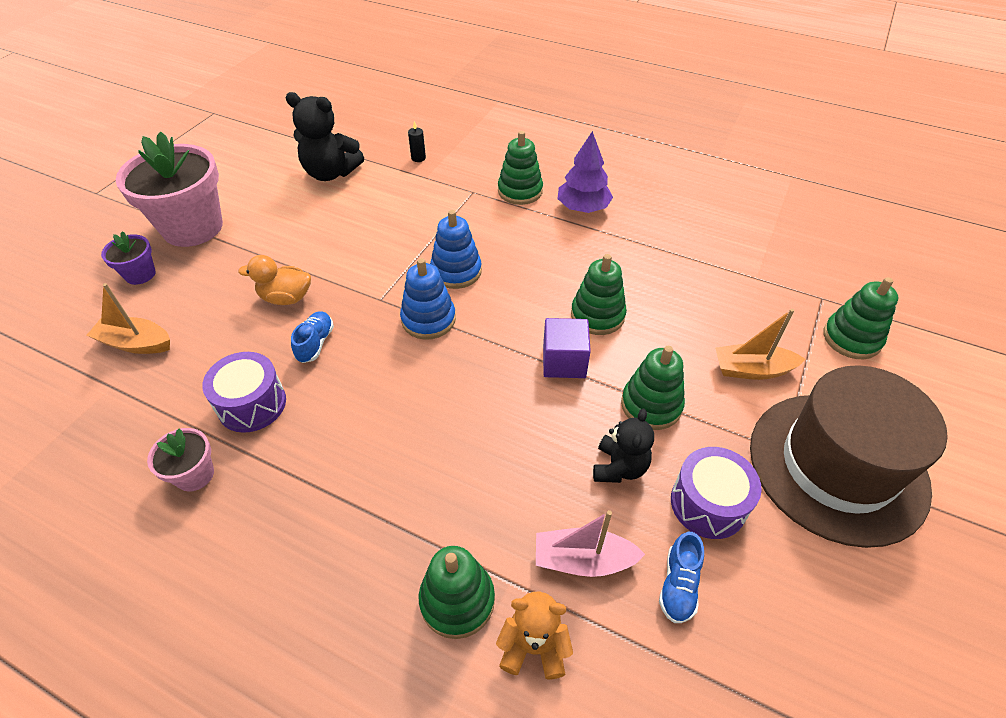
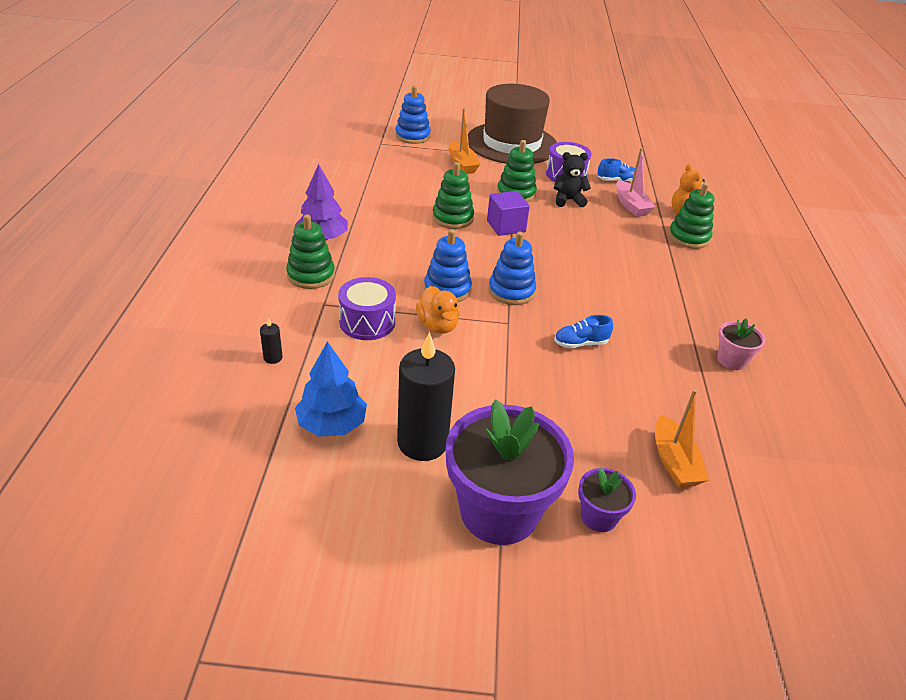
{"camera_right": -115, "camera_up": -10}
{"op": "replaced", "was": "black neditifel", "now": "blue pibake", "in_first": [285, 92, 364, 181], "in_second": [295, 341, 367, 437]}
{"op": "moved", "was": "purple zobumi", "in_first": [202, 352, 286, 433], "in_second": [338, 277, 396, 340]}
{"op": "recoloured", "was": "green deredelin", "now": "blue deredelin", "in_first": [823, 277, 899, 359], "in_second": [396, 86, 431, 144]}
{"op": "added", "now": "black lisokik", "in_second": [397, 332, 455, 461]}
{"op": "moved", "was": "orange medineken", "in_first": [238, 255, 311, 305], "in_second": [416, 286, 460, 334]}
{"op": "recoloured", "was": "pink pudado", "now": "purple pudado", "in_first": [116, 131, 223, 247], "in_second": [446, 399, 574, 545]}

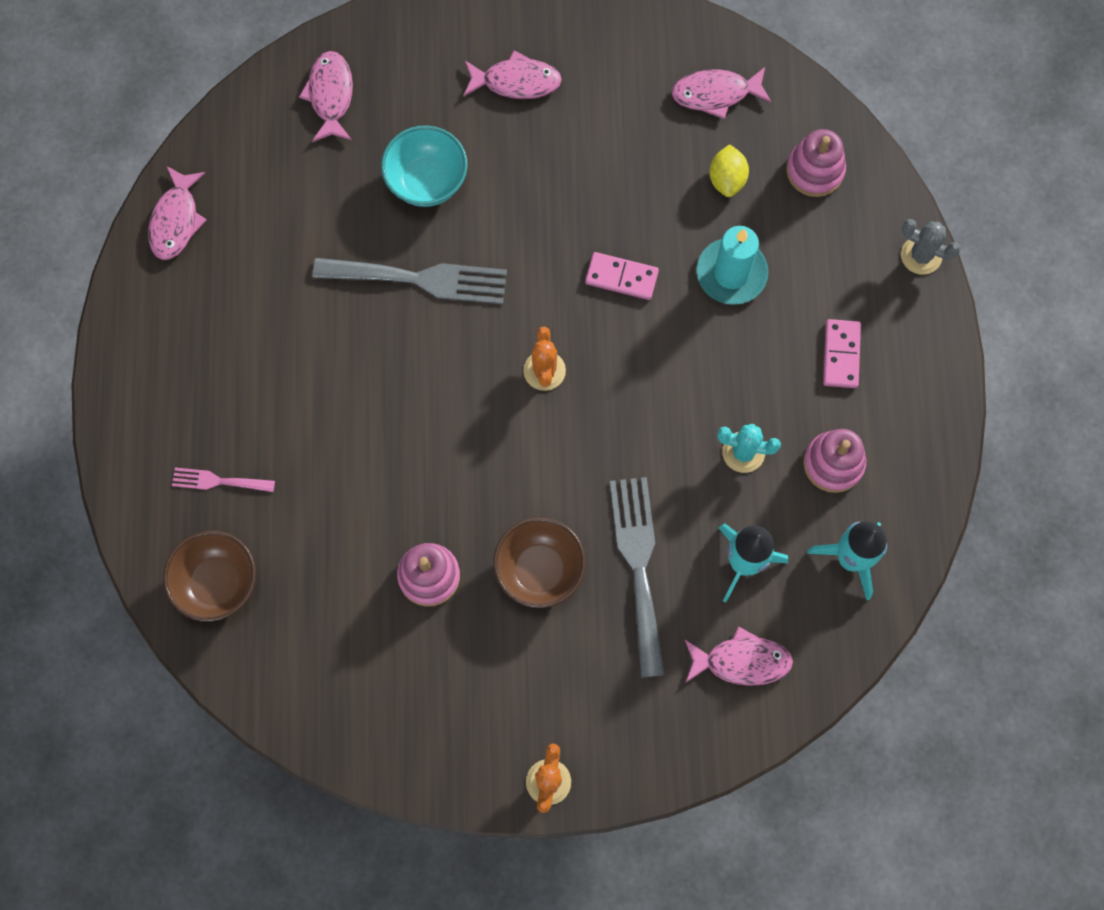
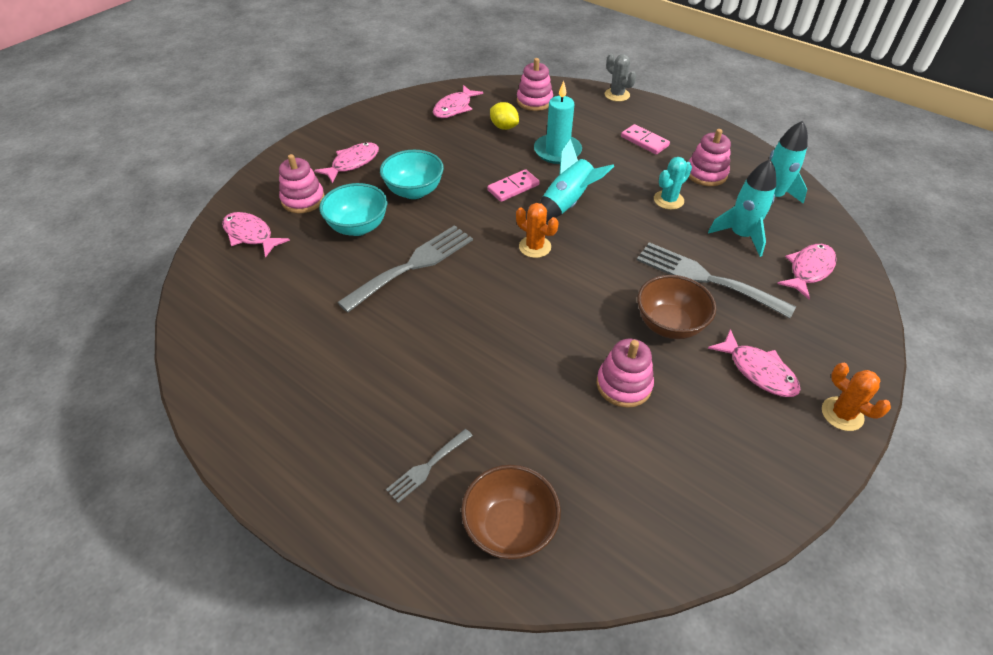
{"camera_right": -50, "camera_up": -25}
{"op": "added", "now": "pink deredelin", "in_second": [279, 154, 325, 213]}
{"op": "added", "now": "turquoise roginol", "in_second": [380, 150, 444, 199]}
{"op": "recoloured", "was": "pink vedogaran", "now": "grey vedogaran", "in_first": [172, 468, 275, 492], "in_second": [386, 429, 473, 503]}
{"op": "added", "now": "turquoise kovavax", "in_second": [540, 139, 614, 222]}
{"op": "turned", "was": "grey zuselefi", "in_first": [901, 219, 961, 275], "in_second": [605, 54, 636, 102], "clockwise": 75}
{"op": "moved", "was": "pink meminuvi", "in_first": [148, 166, 207, 260], "in_second": [707, 329, 801, 397]}

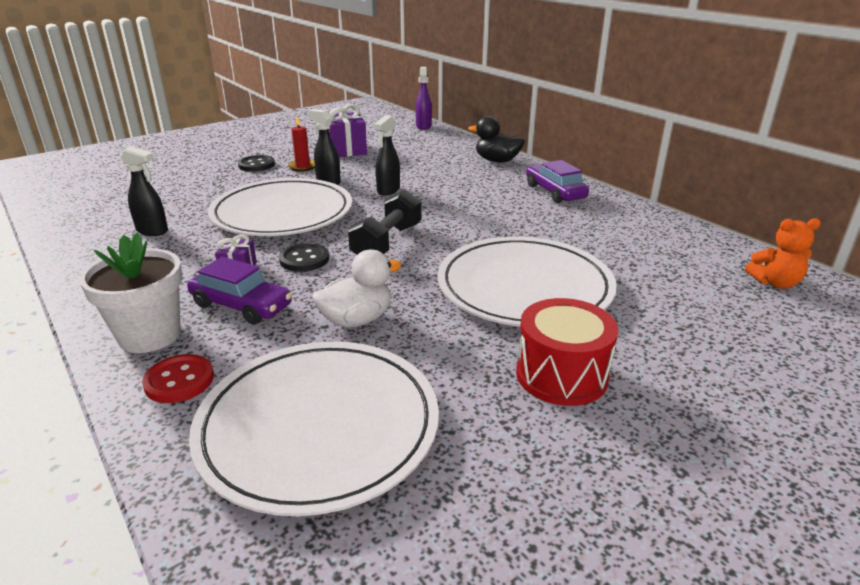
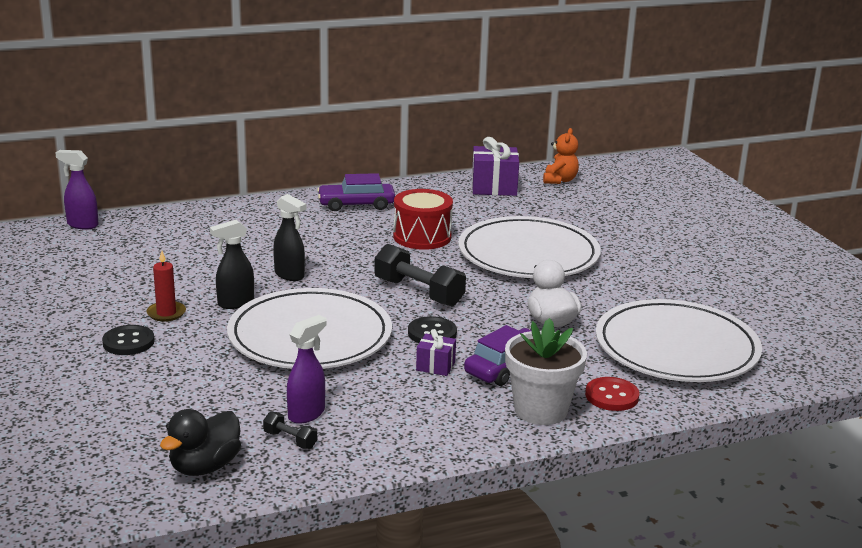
{"camera_right": -75, "camera_up": -5}
{"op": "moved", "was": "black medineken", "in_first": [468, 116, 525, 162], "in_second": [160, 409, 241, 476]}
{"op": "added", "now": "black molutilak", "in_second": [263, 412, 317, 449]}
{"op": "recoloured", "was": "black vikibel", "now": "purple vikibel", "in_first": [120, 147, 168, 236], "in_second": [287, 315, 327, 424]}
{"op": "moved", "was": "red zobumi", "in_first": [516, 298, 618, 406], "in_second": [393, 189, 453, 250]}
{"op": "moved", "was": "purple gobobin", "in_first": [329, 104, 367, 157], "in_second": [472, 137, 519, 196]}

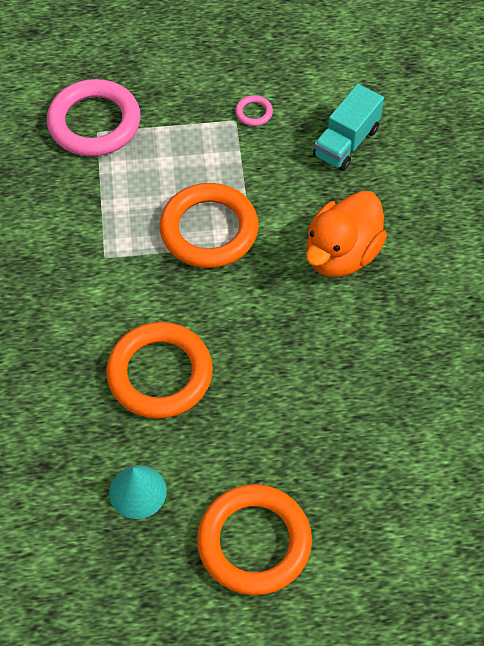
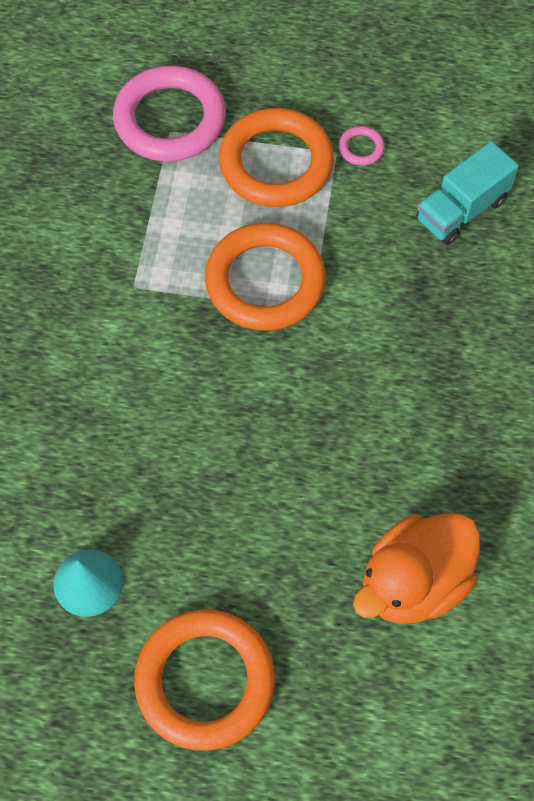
{"camera_right": 15, "camera_up": 5}
{"op": "moved", "was": "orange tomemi", "in_first": [106, 322, 213, 419], "in_second": [219, 108, 334, 207]}
{"op": "moved", "was": "orange medineken", "in_first": [306, 191, 387, 277], "in_second": [353, 514, 480, 624]}

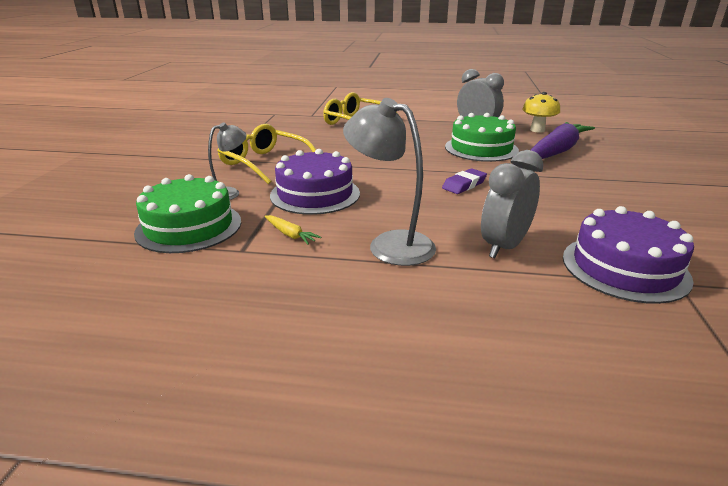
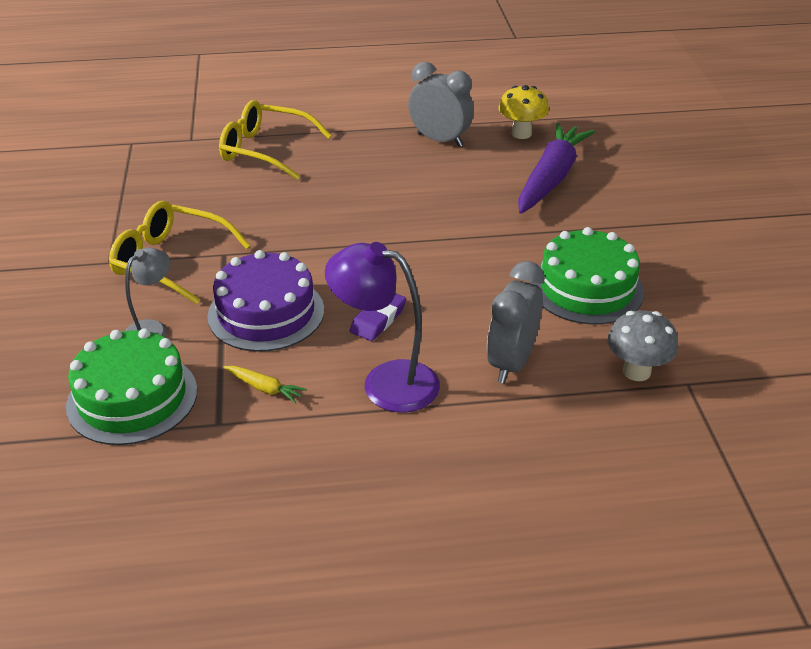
{"camera_right": -15, "camera_up": 10}
{"op": "recoloured", "was": "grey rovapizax", "now": "purple rovapizax", "in_first": [343, 98, 436, 266], "in_second": [325, 242, 440, 412]}
{"op": "moved", "was": "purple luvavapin", "in_first": [442, 168, 487, 194], "in_second": [350, 293, 406, 341]}
{"op": "moved", "was": "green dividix", "in_first": [445, 113, 519, 162], "in_second": [531, 227, 644, 325]}
{"op": "replaced", "was": "purple dividix", "now": "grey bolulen", "in_first": [563, 206, 694, 304], "in_second": [607, 310, 678, 381]}

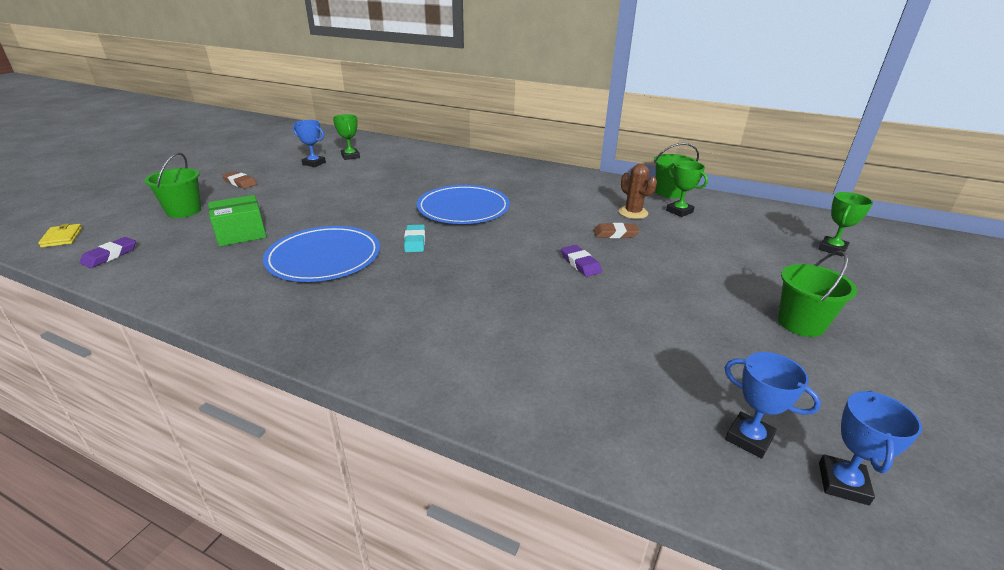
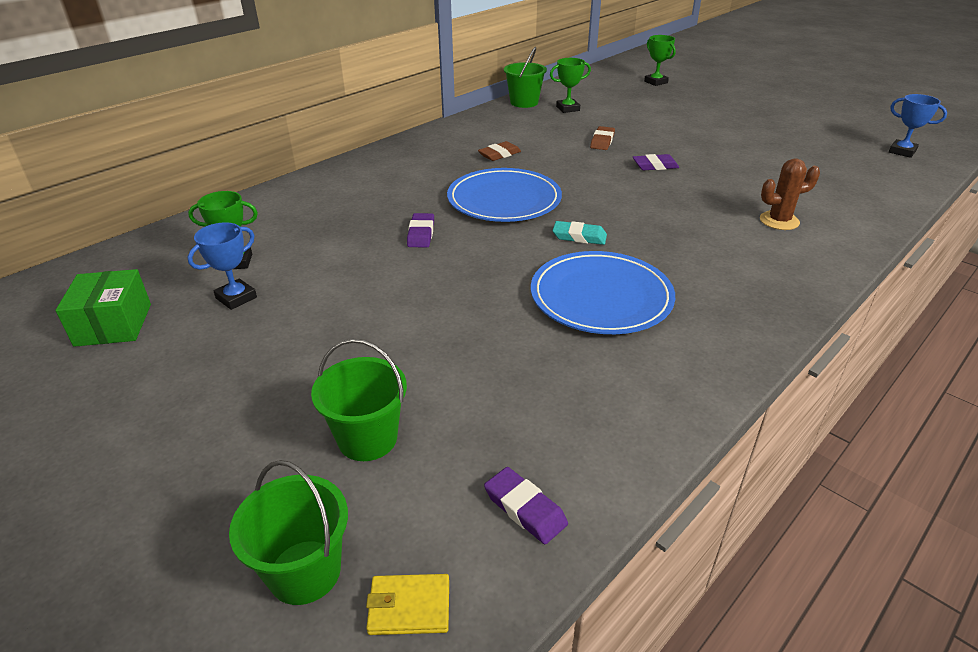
{"camera_right": -70, "camera_up": 5}
{"op": "moved", "was": "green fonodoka", "in_first": [208, 195, 266, 247], "in_second": [55, 269, 151, 347]}
{"op": "moved", "was": "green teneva", "in_first": [778, 251, 857, 337], "in_second": [229, 460, 348, 605]}
{"op": "added", "now": "purple luvavapin", "in_second": [407, 213, 434, 247]}
{"op": "moved", "was": "brown luvavapin", "in_first": [222, 171, 257, 189], "in_second": [478, 141, 521, 161]}
{"op": "moved", "was": "brown zuselefi", "in_first": [619, 164, 657, 219], "in_second": [760, 158, 820, 230]}
{"op": "removed", "was": "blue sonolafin", "in_first": [724, 352, 821, 459]}

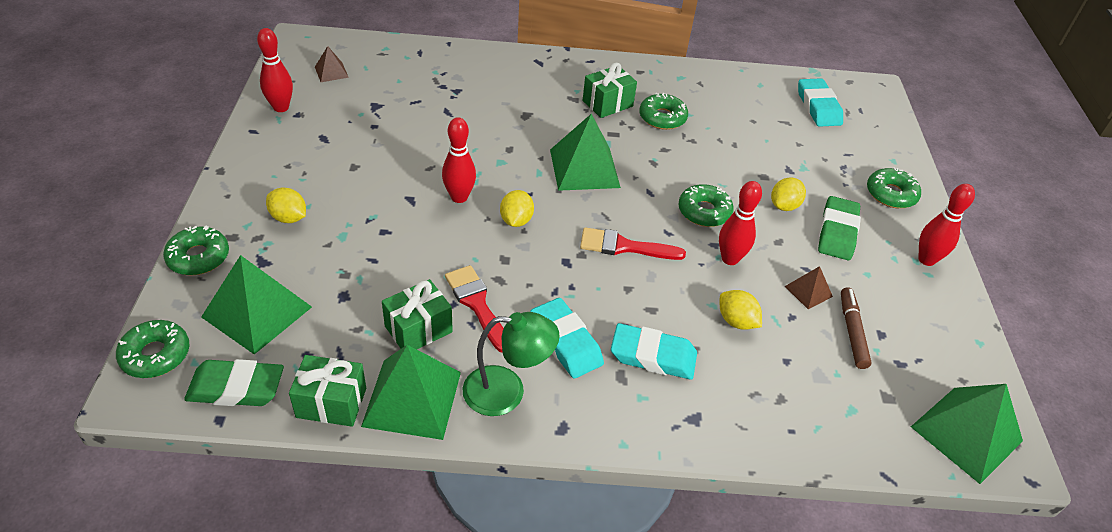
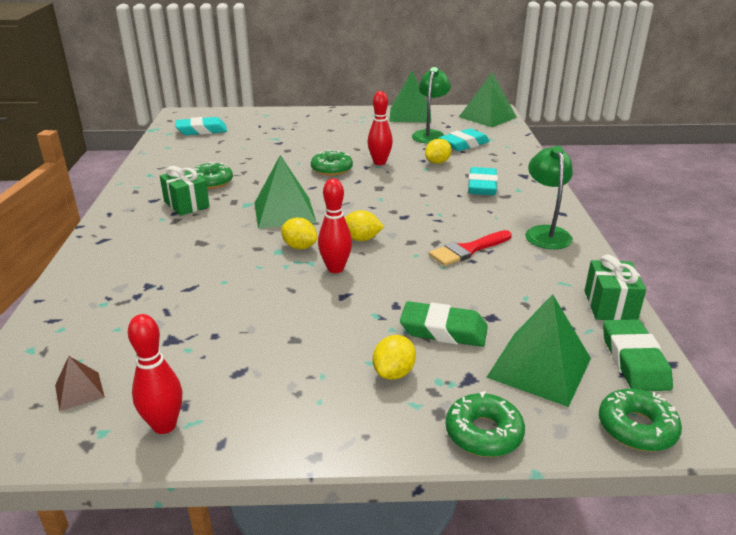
{"camera_right": -90, "camera_up": -15}
{"op": "moved", "was": "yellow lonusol", "in_first": [771, 177, 806, 211], "in_second": [281, 218, 317, 249]}
{"op": "moved", "was": "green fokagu", "in_first": [361, 345, 461, 440], "in_second": [389, 71, 431, 123]}
{"op": "moved", "was": "green luvavapin", "in_first": [818, 196, 861, 260], "in_second": [400, 301, 488, 347]}
{"op": "replaced", "was": "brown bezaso", "now": "green rovapizax", "in_first": [841, 287, 872, 369], "in_second": [412, 67, 451, 143]}
{"op": "moved", "was": "turquoise luvavapin", "in_first": [530, 298, 604, 378], "in_second": [439, 128, 490, 151]}
{"op": "removed", "was": "green gobobin", "in_first": [382, 279, 453, 349]}
{"op": "removed", "was": "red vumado", "in_first": [580, 227, 686, 260]}
{"op": "removed", "was": "brown fokagu", "in_first": [785, 266, 833, 309]}
{"op": "removed", "was": "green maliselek", "in_first": [867, 167, 921, 208]}
{"op": "removed", "was": "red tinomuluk", "in_first": [918, 184, 975, 266]}

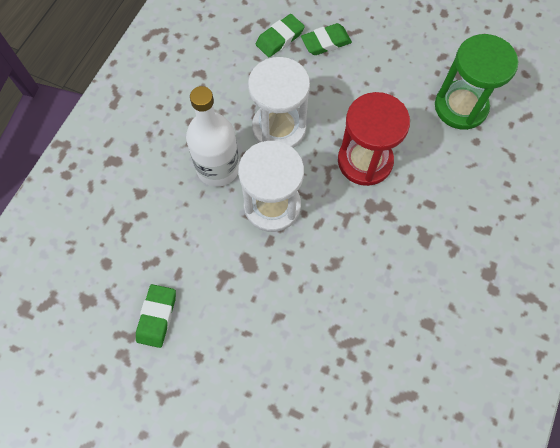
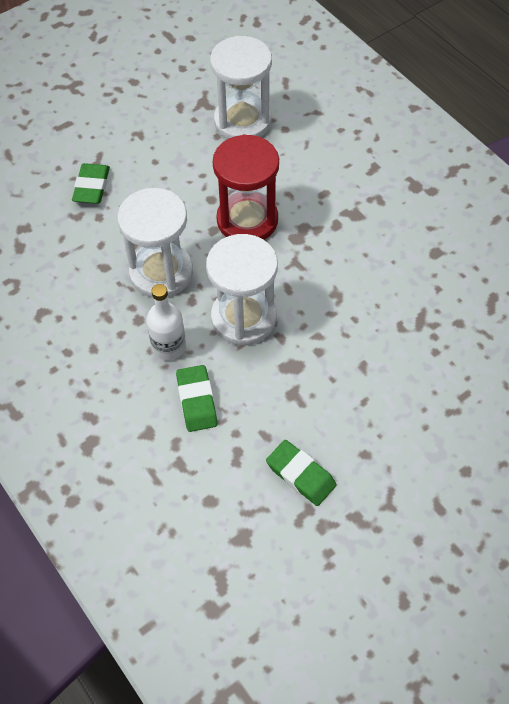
{"camera_right": -60, "camera_up": -10}
{"op": "resized", "was": "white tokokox", "in_first": [186, 86, 239, 187], "in_second": [146, 284, 186, 360], "ratio": 0.65}
{"op": "moved", "was": "green luvavapin", "in_first": [256, 14, 305, 57], "in_second": [176, 365, 217, 432]}
{"op": "recoloured", "was": "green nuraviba", "now": "white nuraviba", "in_first": [435, 34, 518, 130], "in_second": [210, 36, 272, 139]}

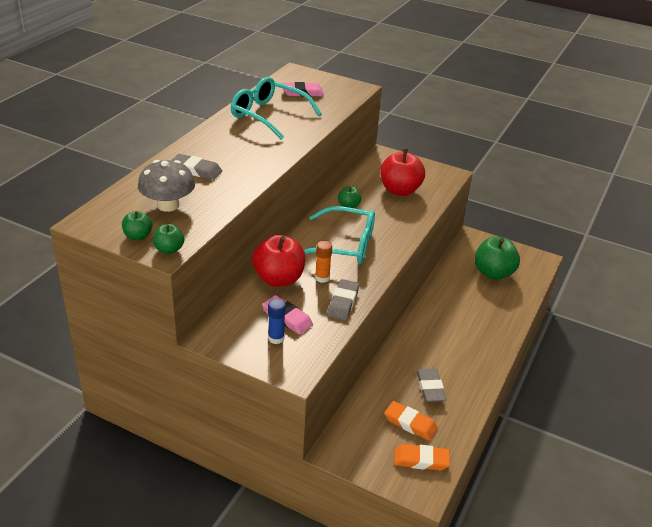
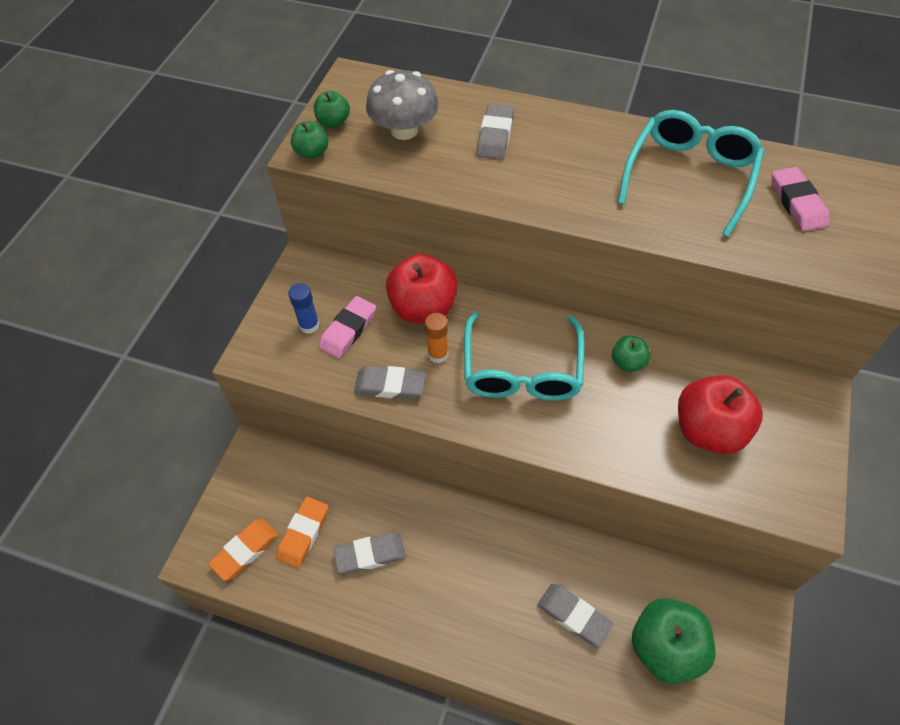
{"camera_right": 85, "camera_up": 20}
{"op": "turned", "was": "orange luvavapin", "in_first": [394, 444, 450, 471], "in_second": [208, 519, 279, 581], "clockwise": 45}
{"op": "added", "now": "grey luvavapin", "in_second": [537, 584, 613, 647]}

